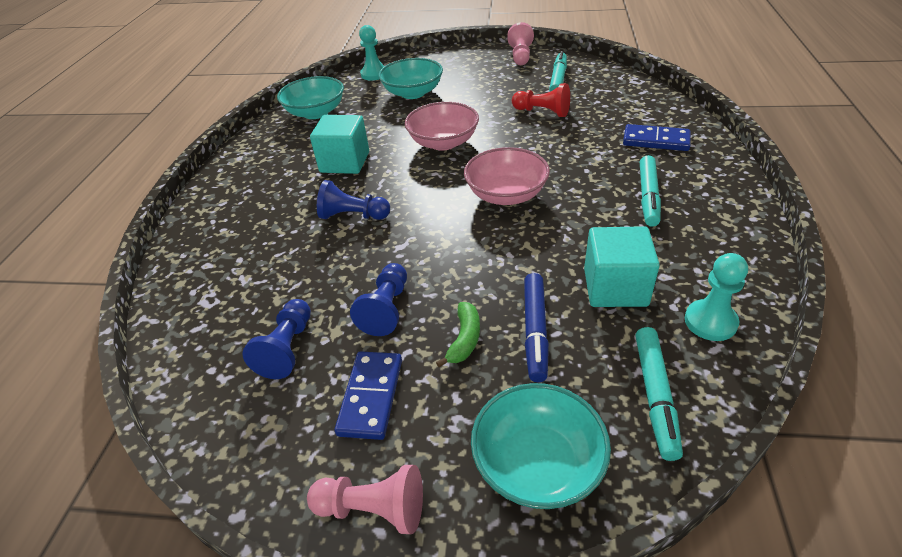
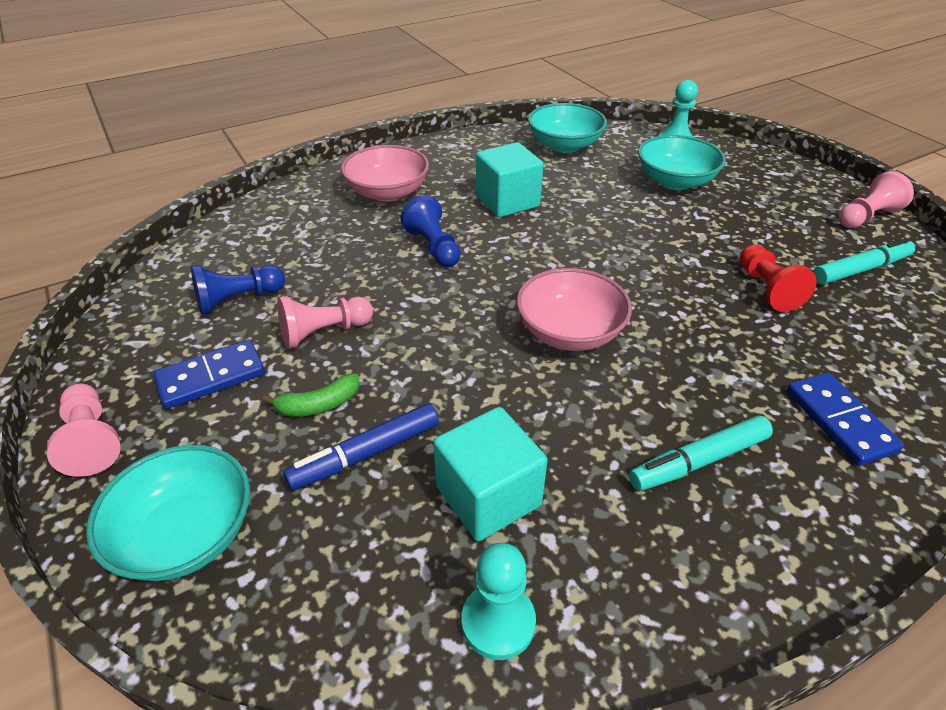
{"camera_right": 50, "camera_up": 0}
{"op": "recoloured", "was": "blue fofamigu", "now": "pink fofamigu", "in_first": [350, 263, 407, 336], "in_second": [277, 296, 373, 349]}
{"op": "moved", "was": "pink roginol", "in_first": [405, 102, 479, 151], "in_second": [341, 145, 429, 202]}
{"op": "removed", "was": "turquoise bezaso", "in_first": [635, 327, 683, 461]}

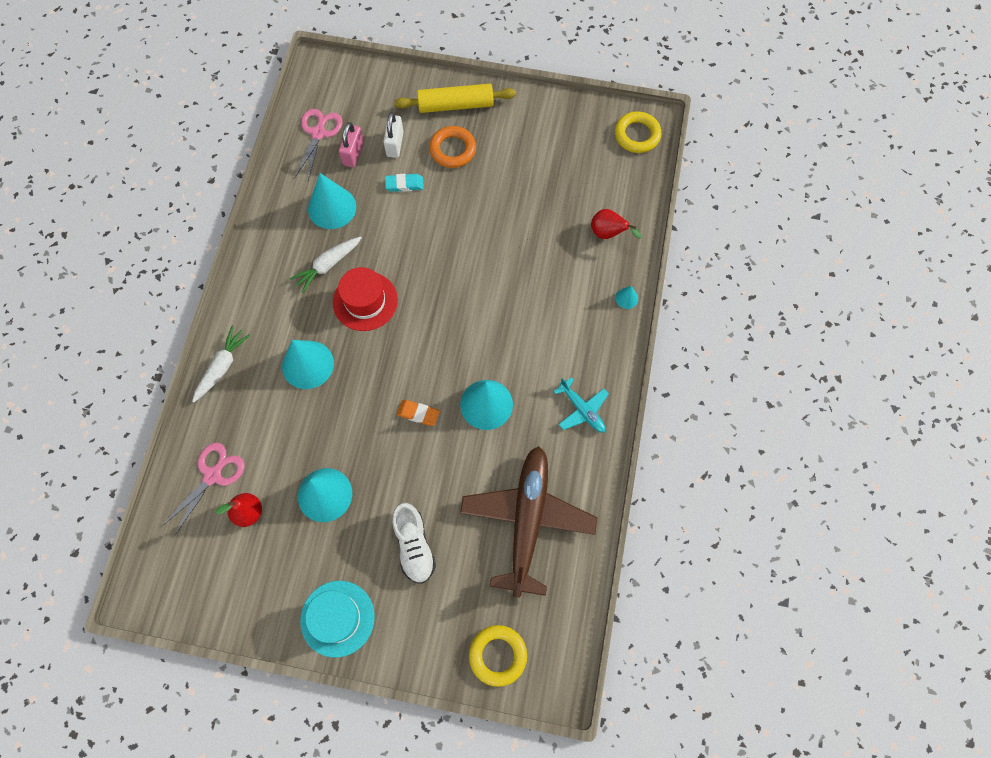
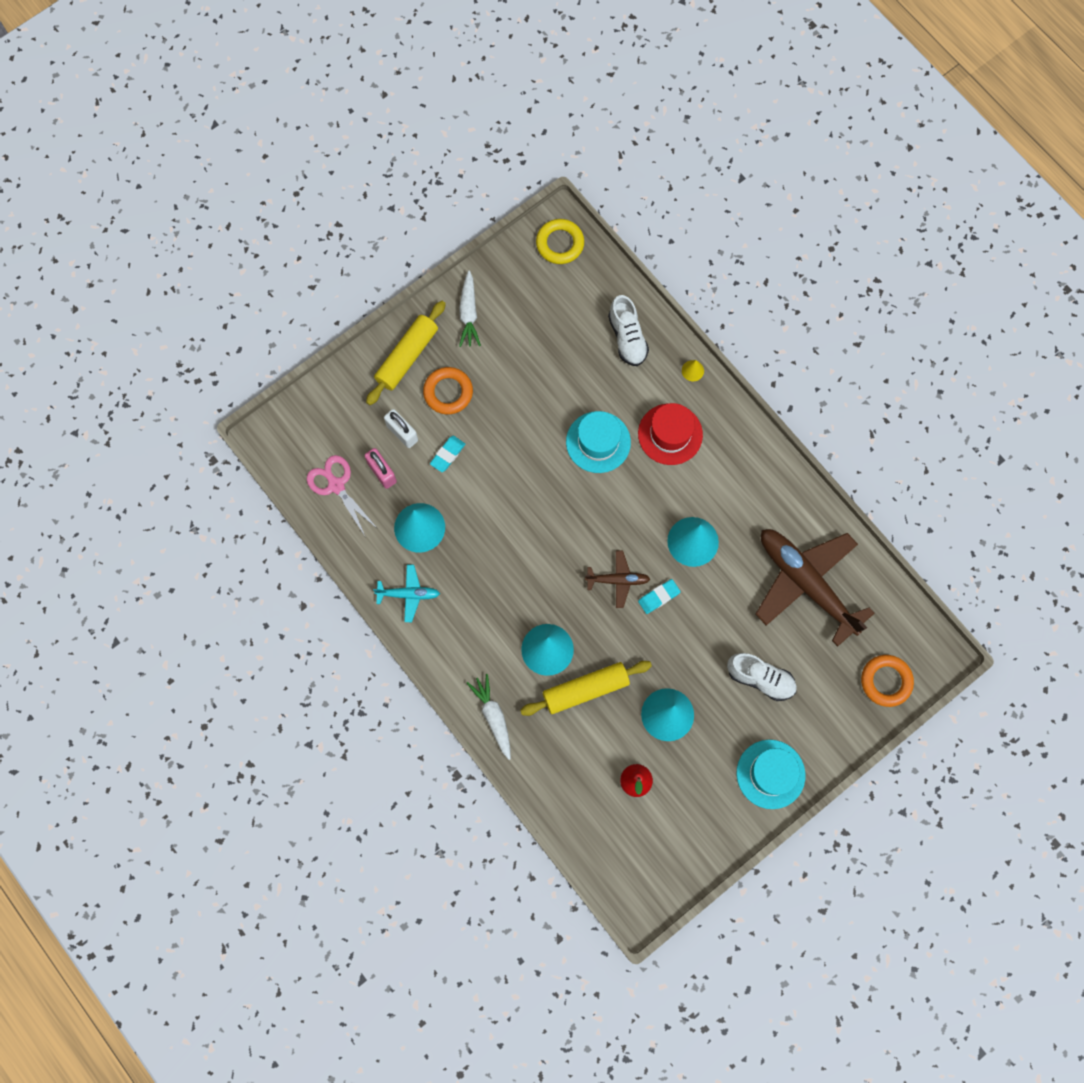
{"camera_right": -50, "camera_up": 5}
{"op": "moved", "was": "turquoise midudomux", "in_first": [553, 377, 609, 433], "in_second": [373, 565, 440, 622]}
{"op": "moved", "was": "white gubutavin", "in_first": [289, 236, 362, 293], "in_second": [459, 271, 481, 347]}
{"op": "added", "now": "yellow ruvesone", "in_second": [520, 661, 652, 716]}
{"op": "added", "now": "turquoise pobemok", "in_second": [566, 411, 631, 473]}
{"op": "added", "now": "brown midudomux", "in_second": [585, 551, 650, 608]}
{"op": "replaced", "was": "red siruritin", "now": "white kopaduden", "in_first": [591, 209, 642, 239], "in_second": [608, 295, 649, 366]}
{"op": "moved", "was": "red pobemok", "in_first": [333, 267, 398, 331], "in_second": [638, 403, 703, 465]}
{"op": "recoloured", "was": "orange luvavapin", "now": "turquoise luvavapin", "in_first": [396, 400, 440, 426], "in_second": [638, 579, 681, 614]}
{"op": "recoloured", "was": "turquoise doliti", "now": "yellow doliti", "in_first": [615, 286, 638, 309], "in_second": [682, 360, 704, 381]}
{"op": "recoloured", "was": "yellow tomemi", "now": "orange tomemi", "in_first": [469, 625, 527, 687], "in_second": [861, 655, 914, 707]}
{"op": "removed", "was": "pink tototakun", "in_first": [162, 443, 245, 536]}

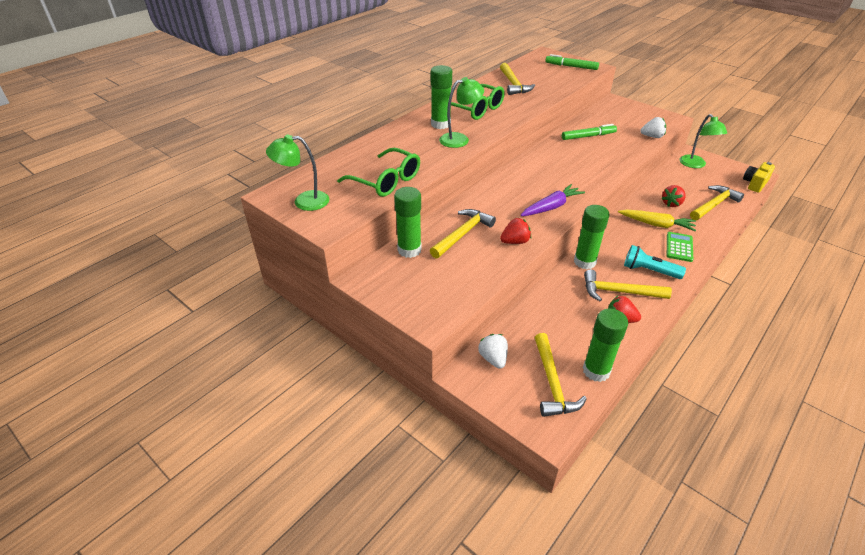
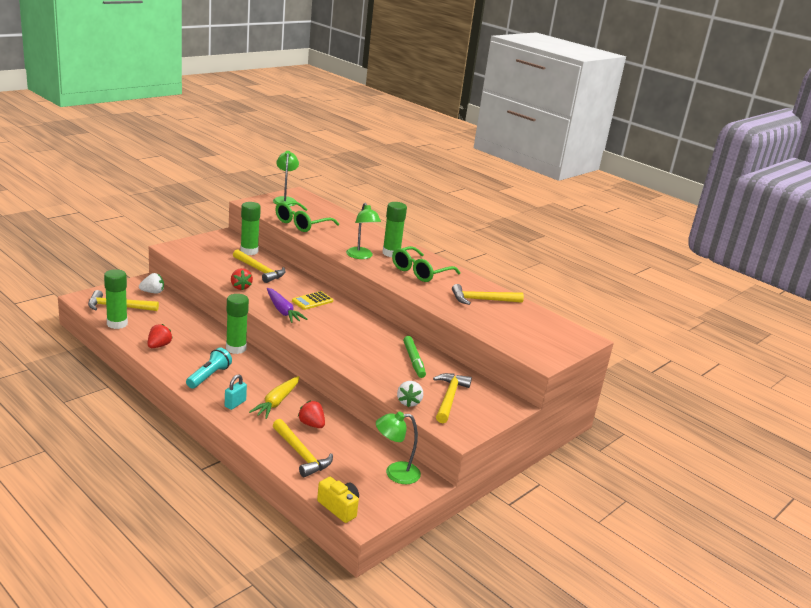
{"camera_right": 90, "camera_up": -15}
{"op": "replaced", "was": "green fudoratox", "now": "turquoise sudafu", "in_first": [667, 232, 693, 262], "in_second": [225, 374, 247, 410]}
{"op": "added", "now": "yellow fudoratox", "in_second": [292, 291, 333, 310]}
{"op": "moved", "was": "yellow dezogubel", "in_first": [584, 270, 672, 301], "in_second": [433, 373, 472, 423]}
{"op": "removed", "was": "green bezaso", "in_first": [546, 54, 599, 70]}

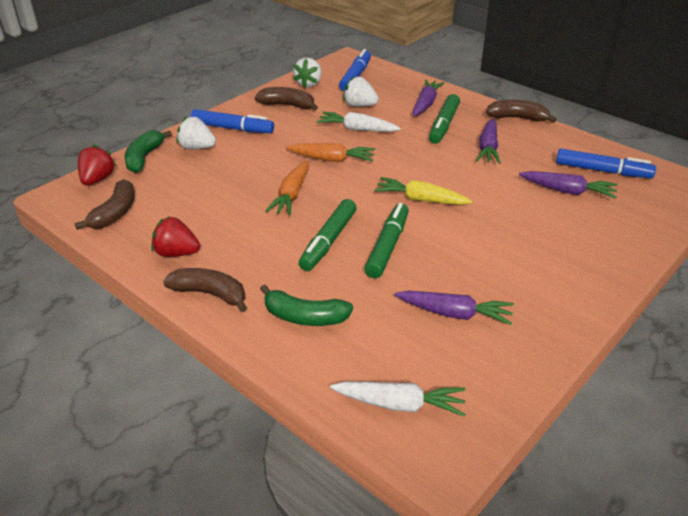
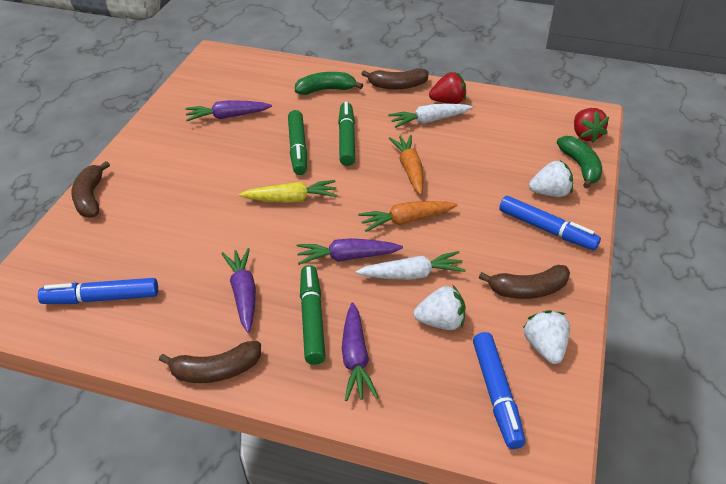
{"camera_right": 155, "camera_up": 5}
{"op": "moved", "was": "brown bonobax", "in_first": [75, 179, 135, 230], "in_second": [71, 161, 110, 218]}
{"op": "moved", "was": "purple gubutavin", "in_first": [519, 171, 617, 199], "in_second": [297, 238, 403, 265]}
{"op": "moved", "was": "white gubutavin", "in_first": [330, 381, 466, 417], "in_second": [388, 104, 473, 128]}
{"op": "turned", "was": "blue bezaso", "in_first": [190, 109, 274, 133], "in_second": [499, 196, 601, 250], "clockwise": -135}

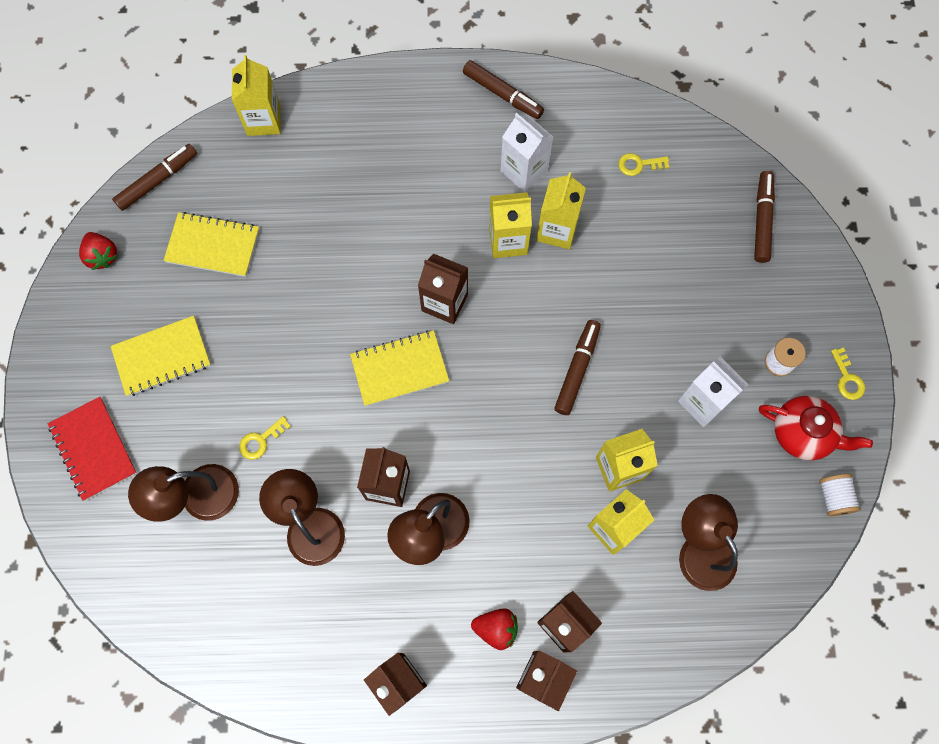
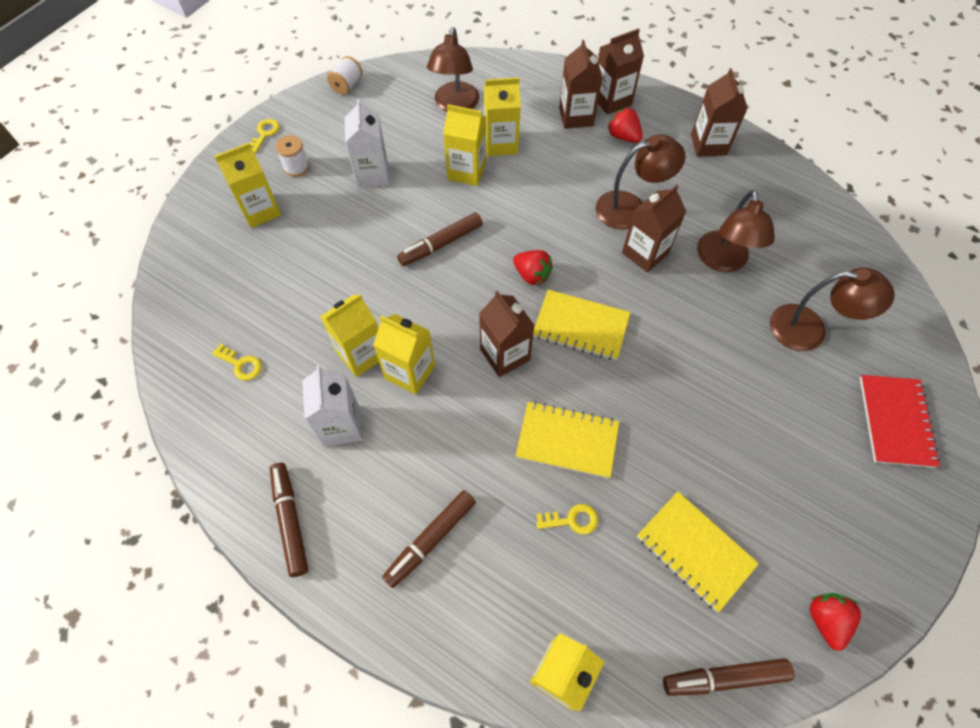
{"camera_right": -145, "camera_up": -10}
{"op": "added", "now": "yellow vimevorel", "in_second": [214, 143, 281, 228]}
{"op": "moved", "was": "brown bezaso", "in_first": [754, 171, 775, 263], "in_second": [382, 490, 476, 588]}
{"op": "added", "now": "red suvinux", "in_second": [513, 250, 553, 285]}
{"op": "moved", "was": "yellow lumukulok", "in_first": [111, 316, 211, 396], "in_second": [516, 401, 619, 479]}
{"op": "moved", "was": "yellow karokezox", "in_first": [239, 416, 291, 460], "in_second": [536, 504, 598, 535]}
{"op": "removed", "was": "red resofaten", "in_first": [759, 396, 873, 461]}

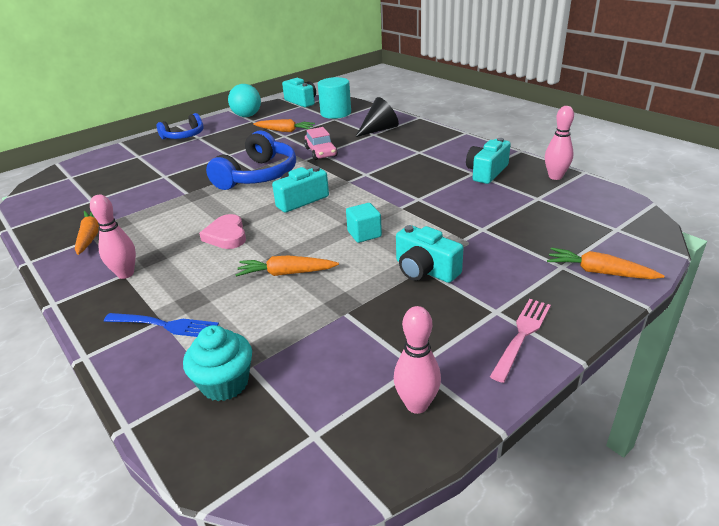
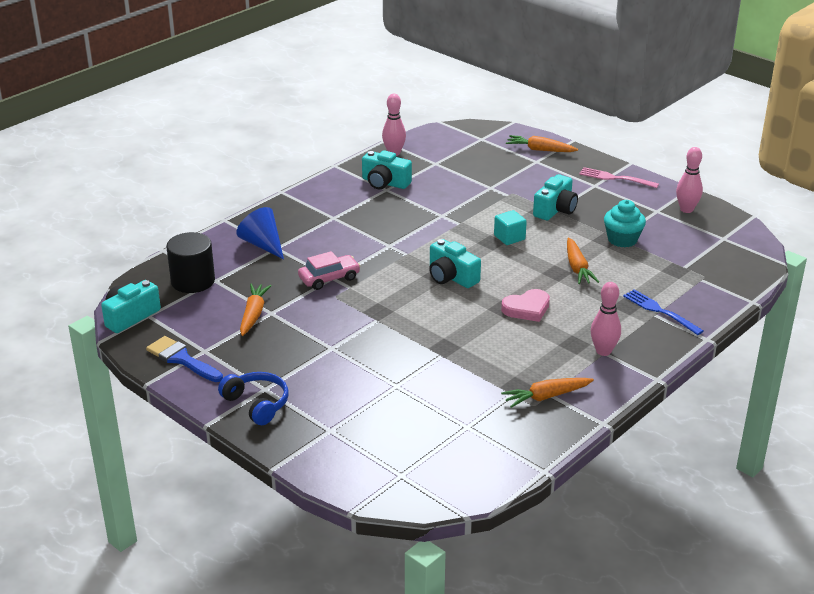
{"camera_right": -100, "camera_up": 0}
{"op": "replaced", "was": "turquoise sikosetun", "now": "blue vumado", "in_first": [228, 84, 261, 117], "in_second": [146, 336, 223, 382]}
{"op": "recoloured", "was": "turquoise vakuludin", "now": "black vakuludin", "in_first": [318, 77, 351, 119], "in_second": [166, 232, 215, 293]}
{"op": "recoloured", "was": "black doliti", "now": "blue doliti", "in_first": [356, 97, 399, 137], "in_second": [236, 207, 284, 259]}
{"op": "turned", "was": "orange gubutavin", "in_first": [547, 247, 665, 279], "in_second": [506, 135, 578, 152], "clockwise": 90}
{"op": "moved", "was": "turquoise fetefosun", "in_first": [183, 325, 252, 401], "in_second": [604, 200, 646, 247]}
{"op": "turned", "was": "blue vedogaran", "in_first": [104, 313, 219, 337], "in_second": [623, 289, 703, 335], "clockwise": -45}
{"op": "removed", "was": "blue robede", "in_first": [206, 131, 296, 190]}

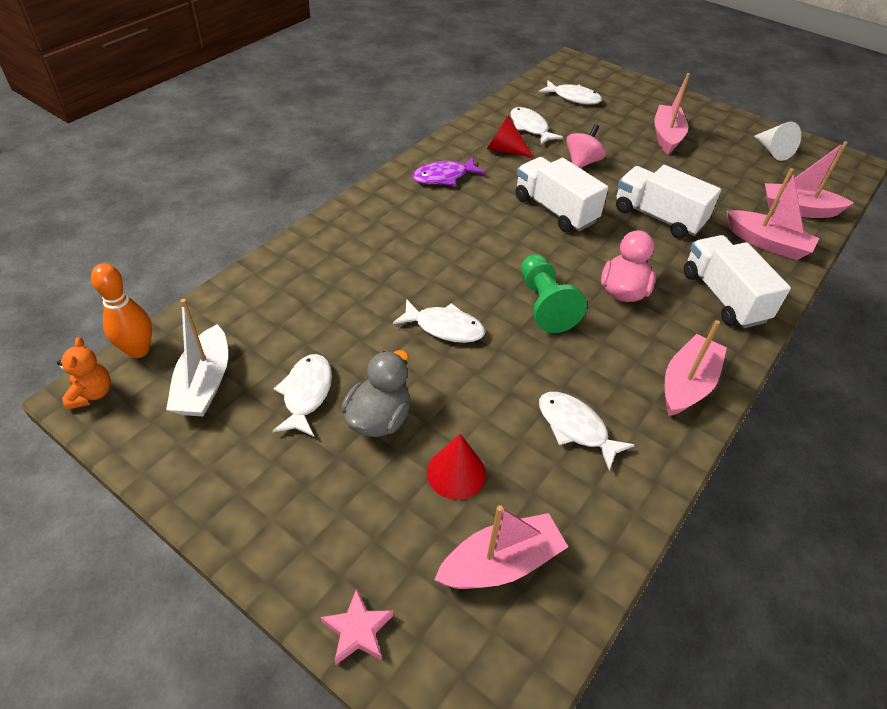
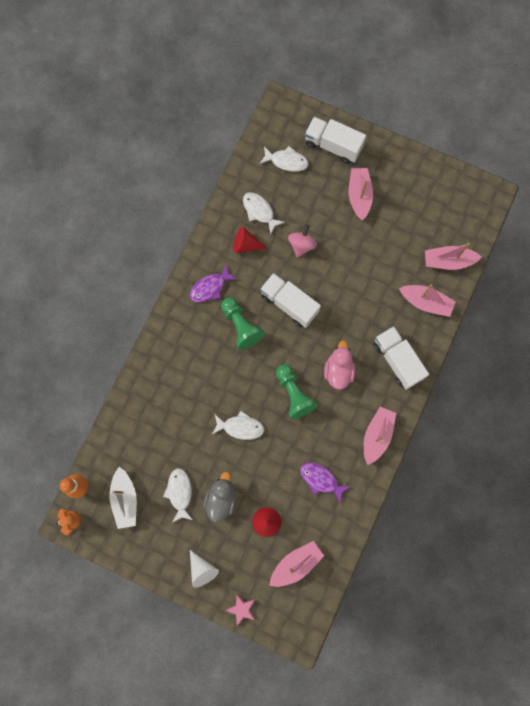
{"camera_right": -10, "camera_up": 30}
{"op": "moved", "was": "white doliti", "in_first": [754, 121, 801, 161], "in_second": [190, 550, 219, 587]}
{"op": "added", "now": "green fofamigu", "in_second": [221, 297, 265, 350]}
{"op": "recoloured", "was": "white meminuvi", "now": "purple meminuvi", "in_first": [539, 392, 635, 471], "in_second": [300, 462, 351, 503]}
{"op": "moved", "was": "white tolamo", "in_first": [616, 165, 721, 239], "in_second": [305, 117, 366, 164]}

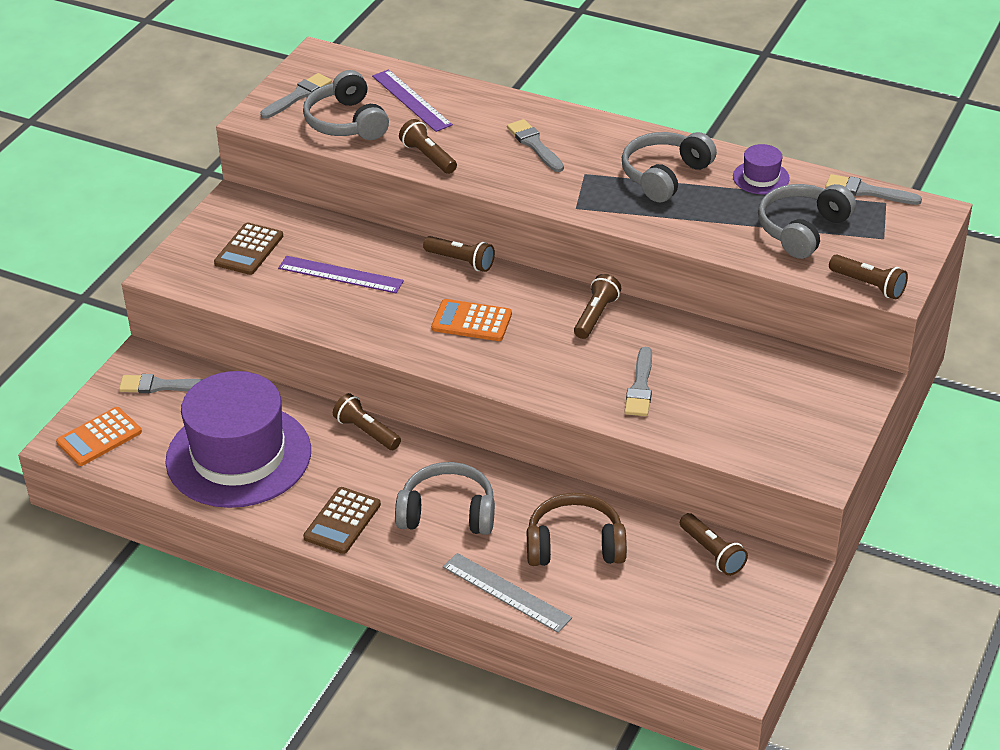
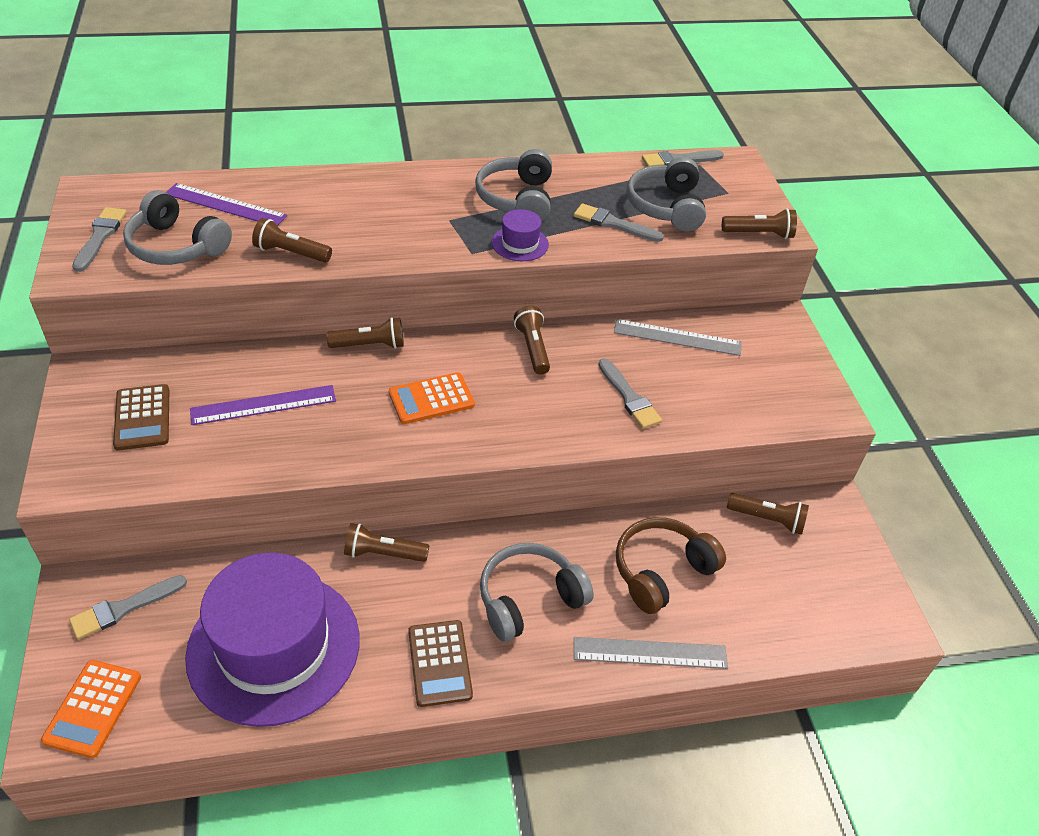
{"camera_right": -40, "camera_up": 5}
{"op": "moved", "was": "purple pobemok", "in_first": [733, 144, 790, 194], "in_second": [492, 209, 549, 261]}
{"op": "moved", "was": "grey vumado", "in_first": [507, 119, 564, 172], "in_second": [574, 203, 664, 242]}
{"op": "added", "now": "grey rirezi", "in_second": [614, 319, 742, 356]}

